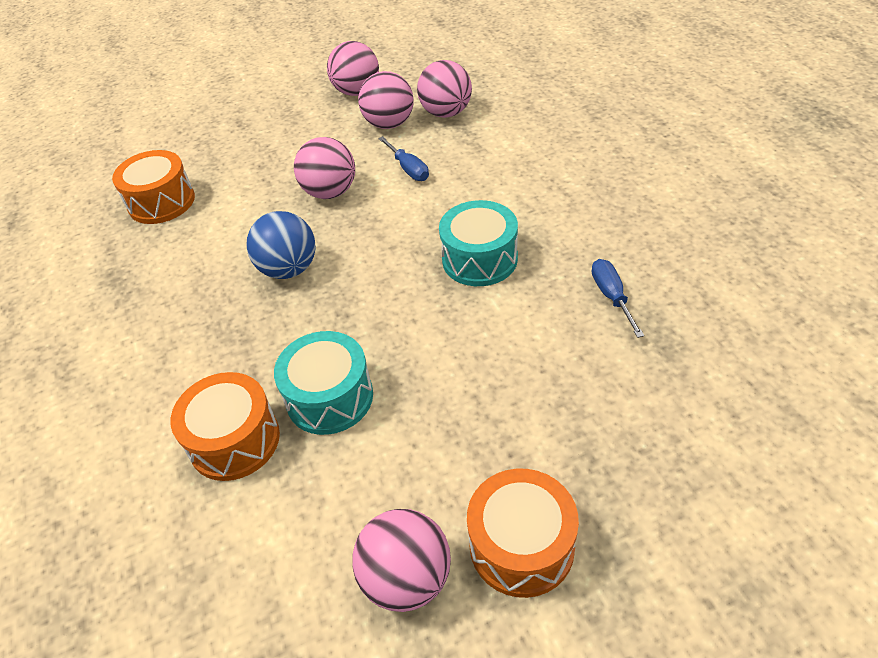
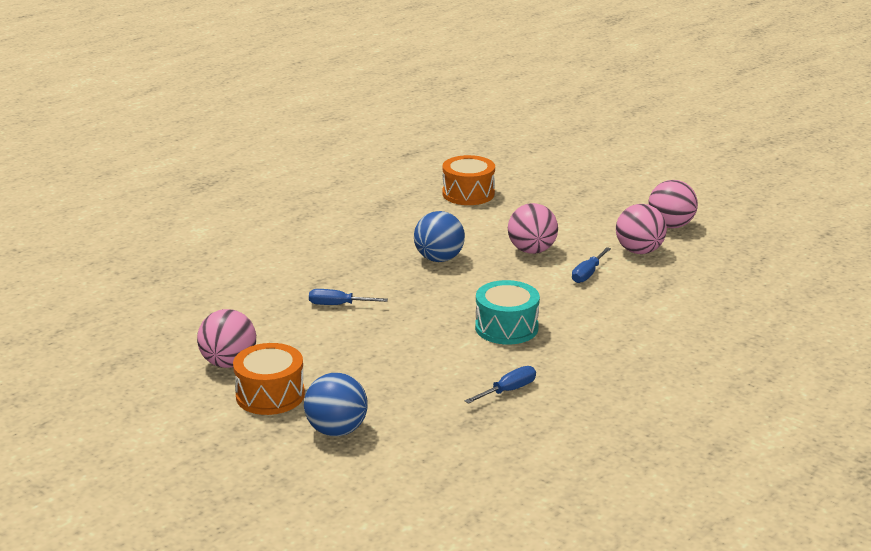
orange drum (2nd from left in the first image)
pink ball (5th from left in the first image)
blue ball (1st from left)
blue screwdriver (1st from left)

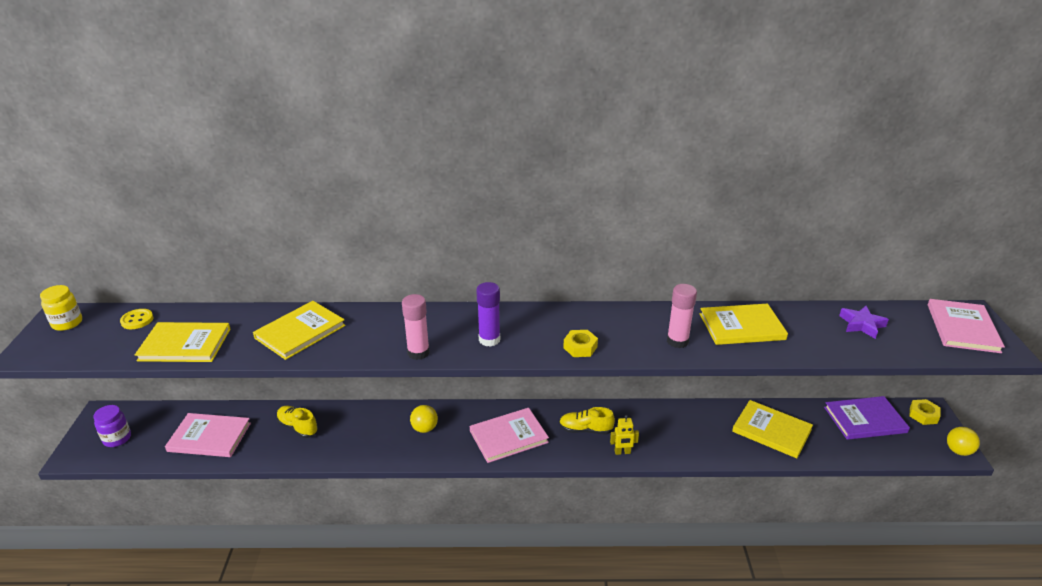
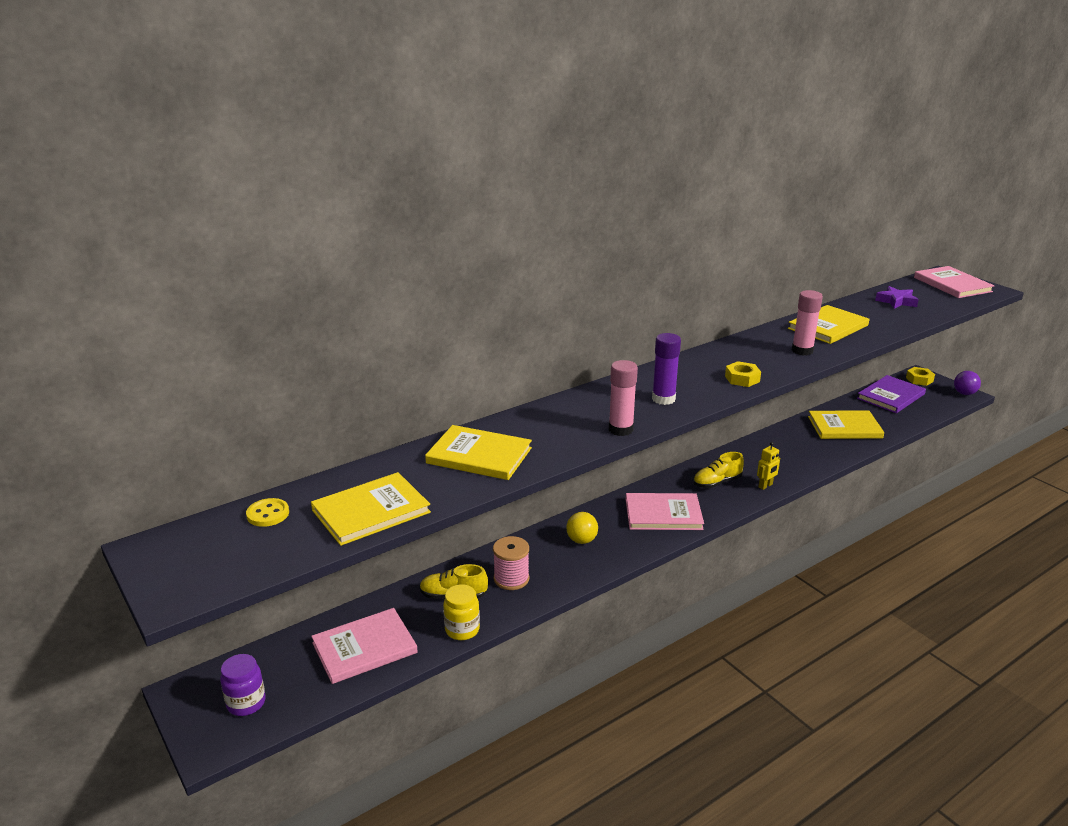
pink spool
yellow jar
purple ball
yellow book (2nd from left)
pink book (2nd from left)

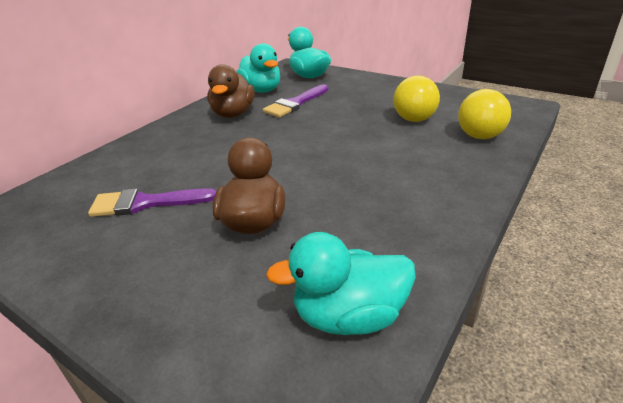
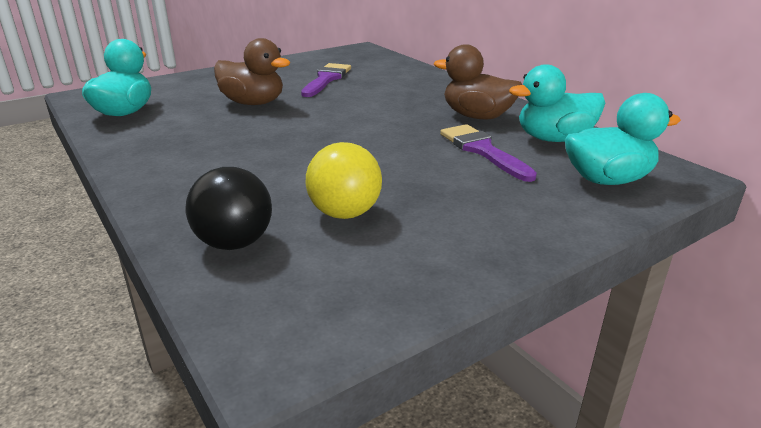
black ball

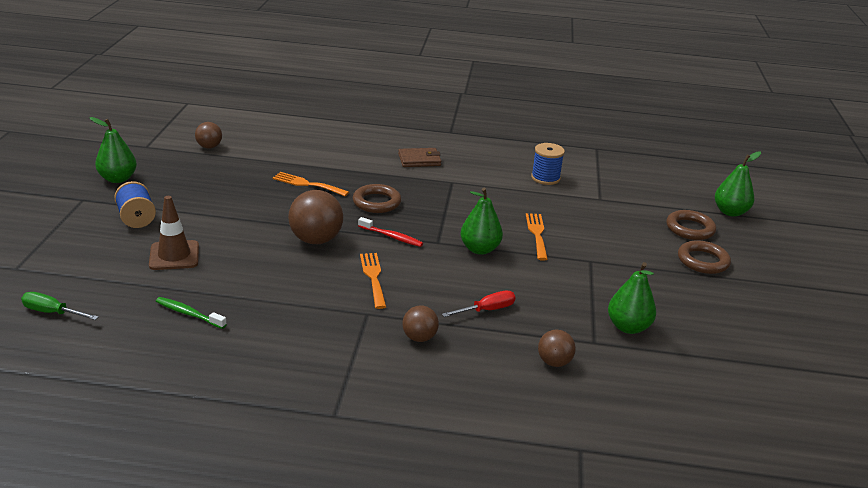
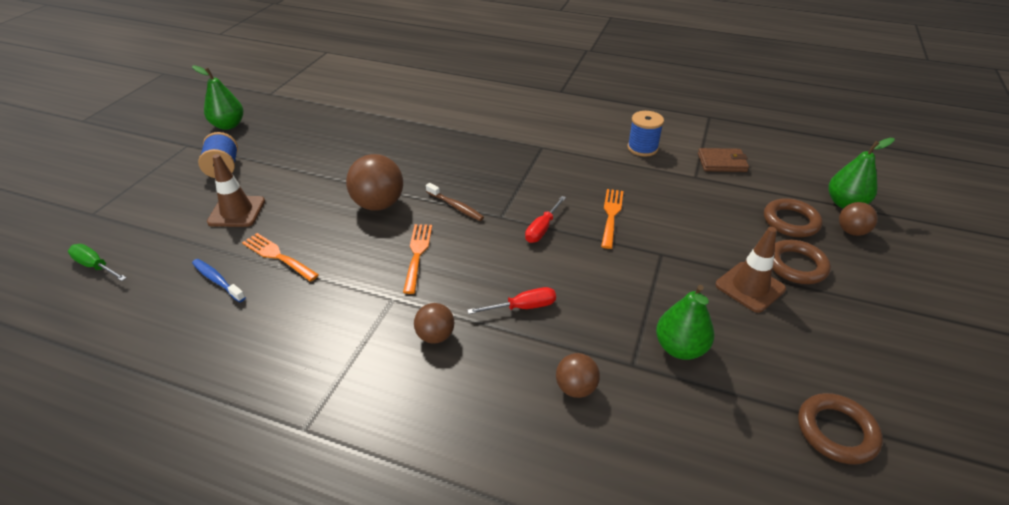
brown traffic cone (2nd from left)
brown ball (4th from left)
orange fork (1st from left)
brown ring (3rd from left)
brown wallet
red screwdriver (2nd from left)
blue toothbrush
brown toothbrush

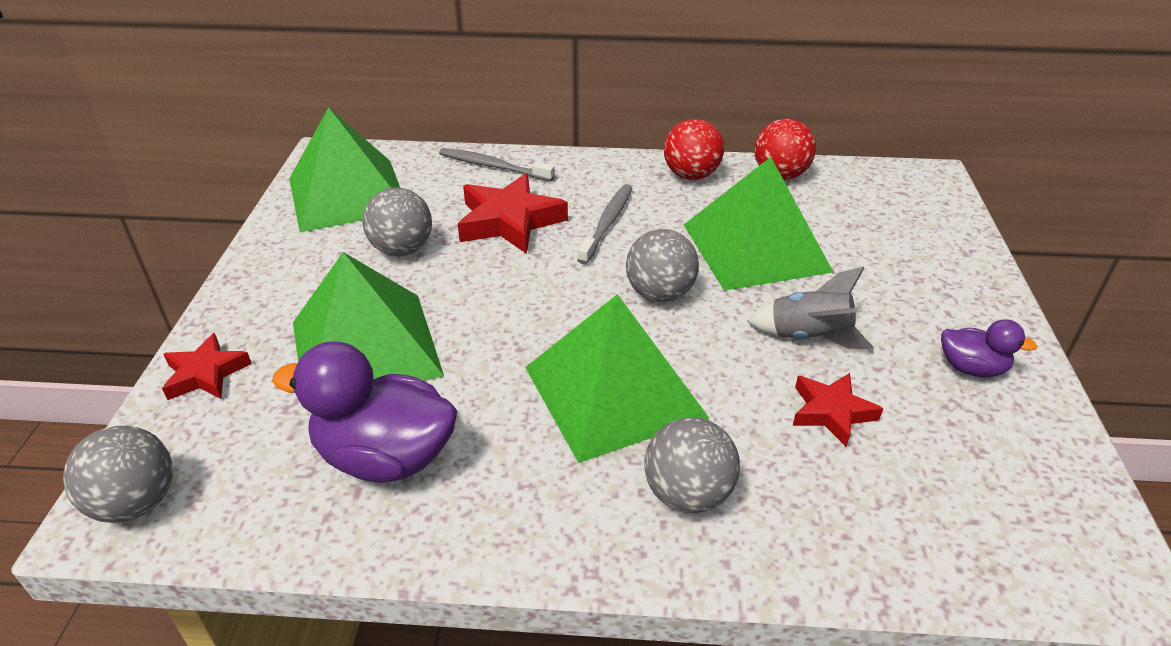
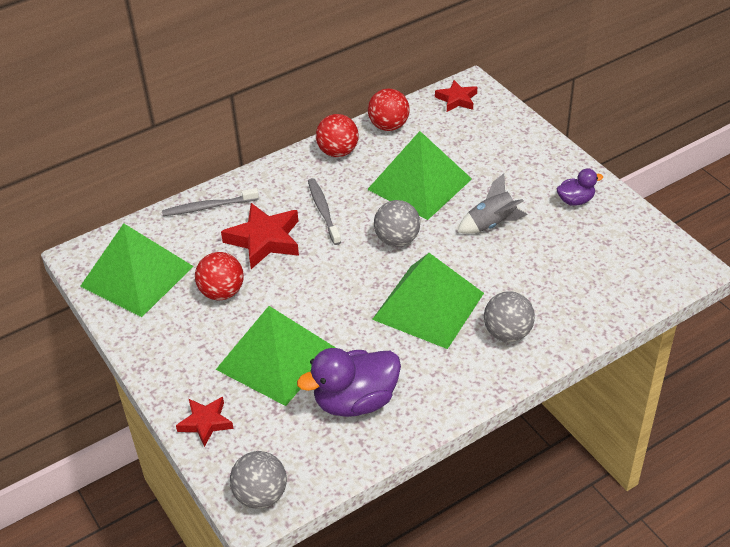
red star (3rd from left)
red ball (1st from left)

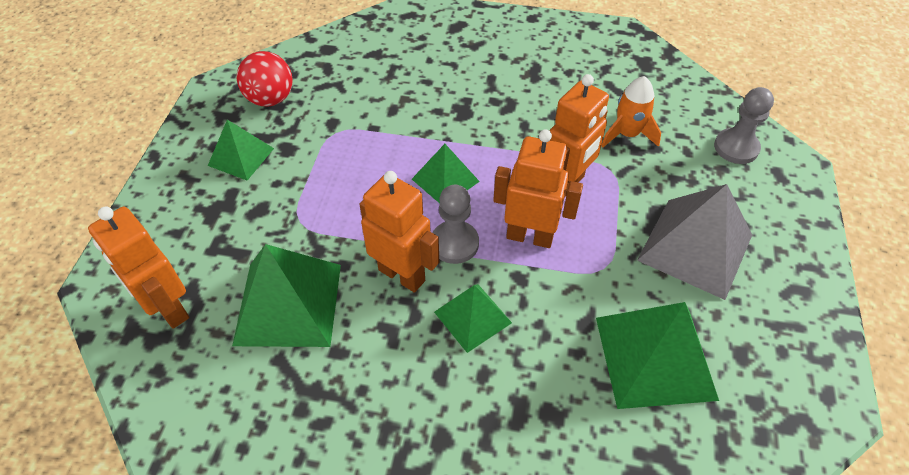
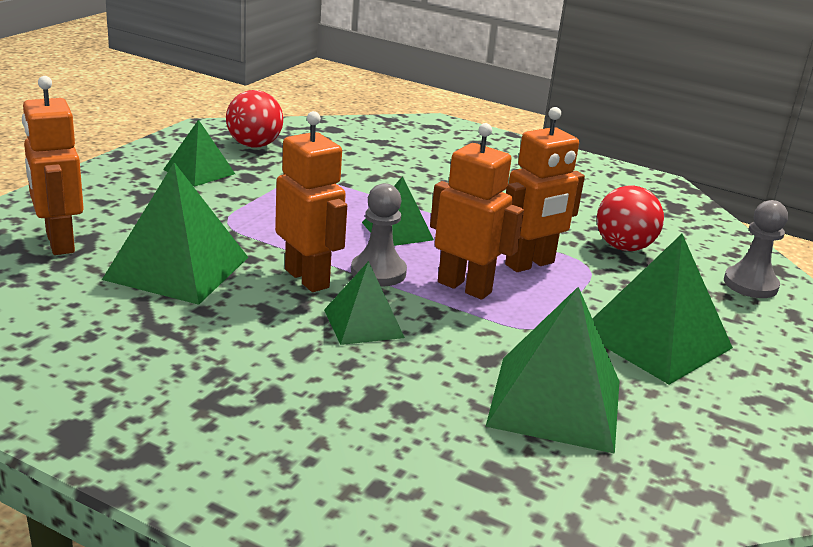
red ball (2nd from left)
green pyramid (6th from left)

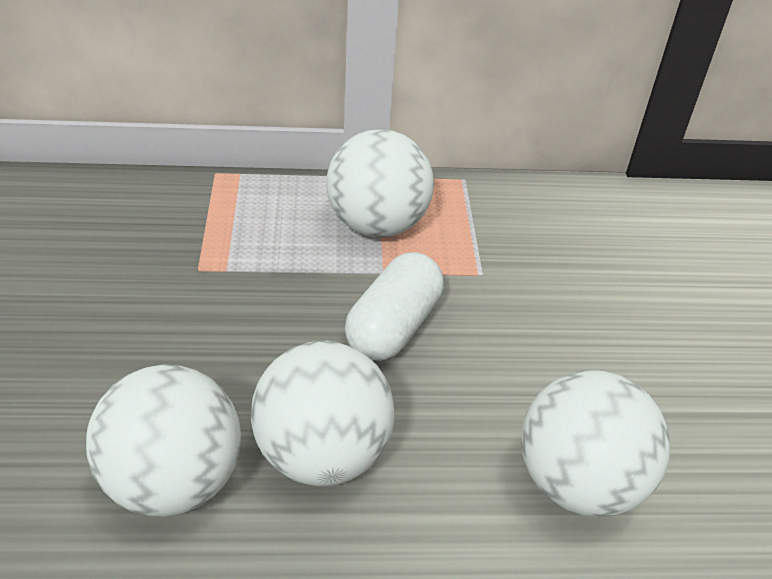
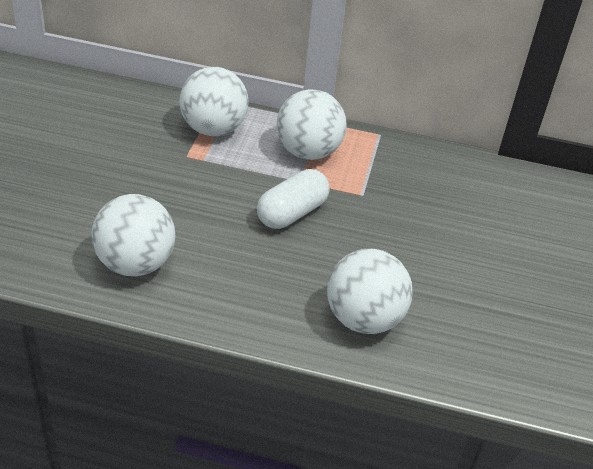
white ball (2nd from left)

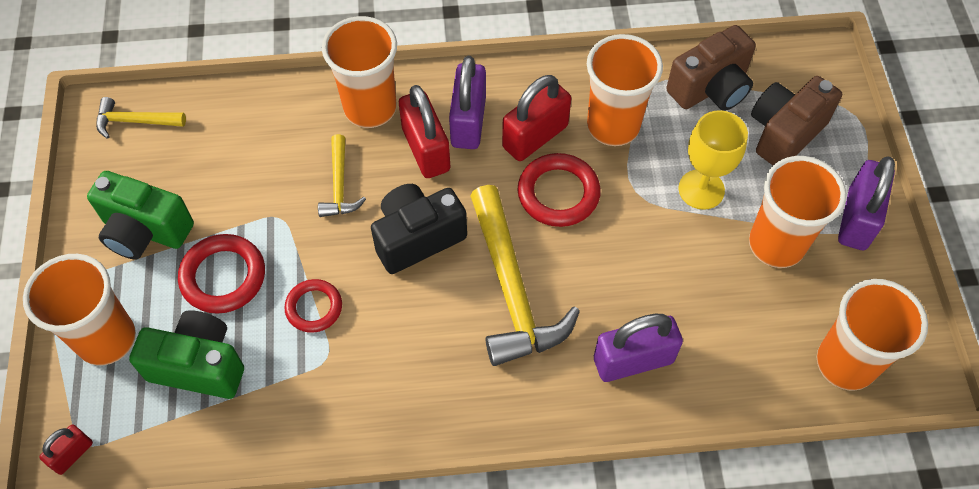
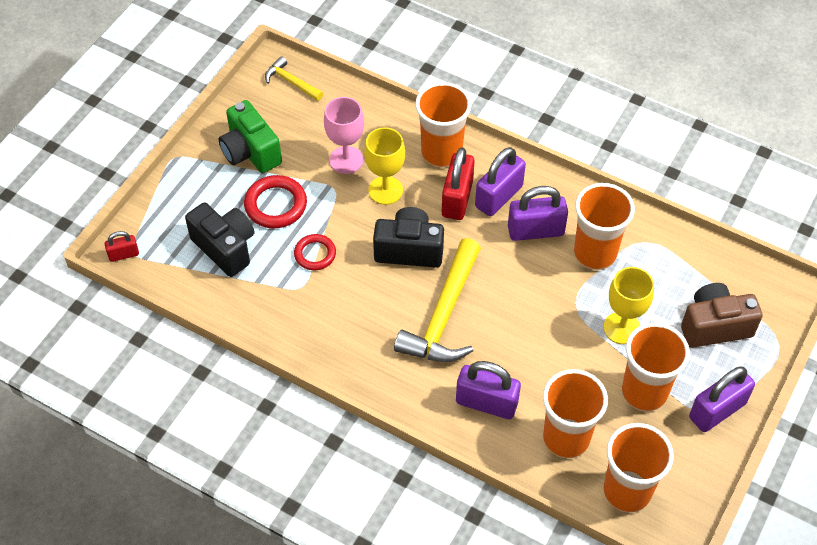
red ring (3rd from left in the first image)
brown camera (1st from left in the first image)
pink goblet
orange cup (2nd from left)
yellow goblet (1st from left)
black camera (1st from left)
purple padlock (3rd from left)

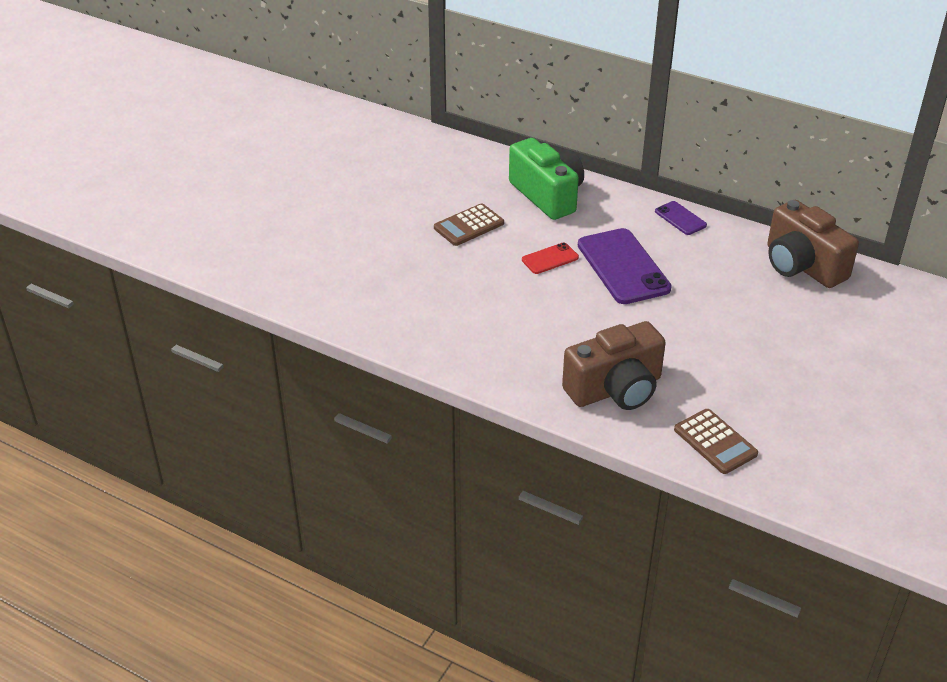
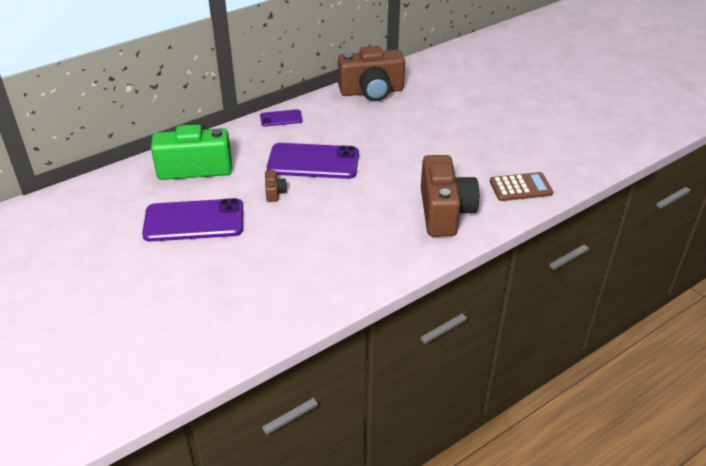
purple phone (1st from left)
brown camera (1st from left)

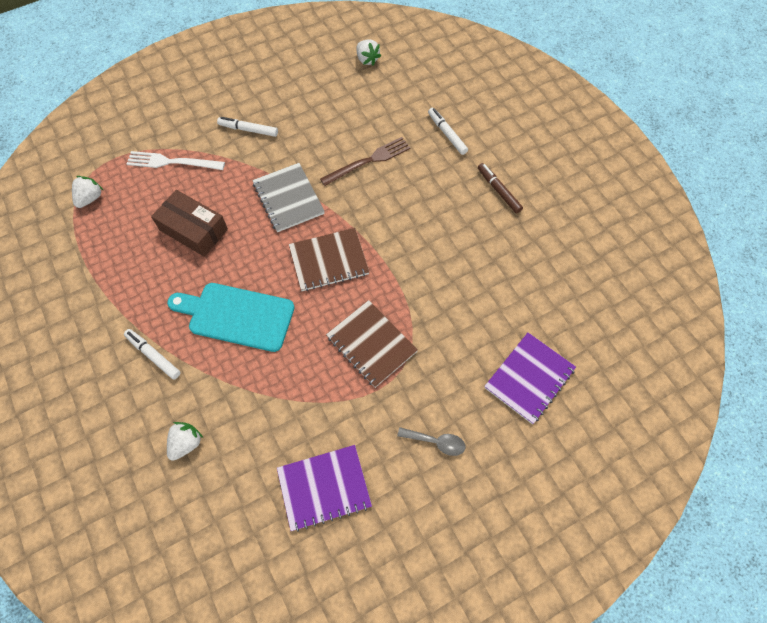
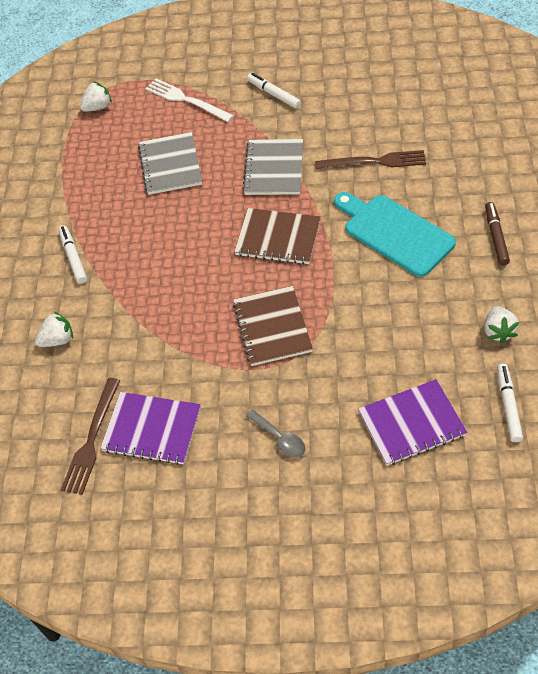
brown fork (1st from left)
turquoise cutting board
white strawberry (3rd from left)
white marker (3rd from left)
grey notebook (1st from left)

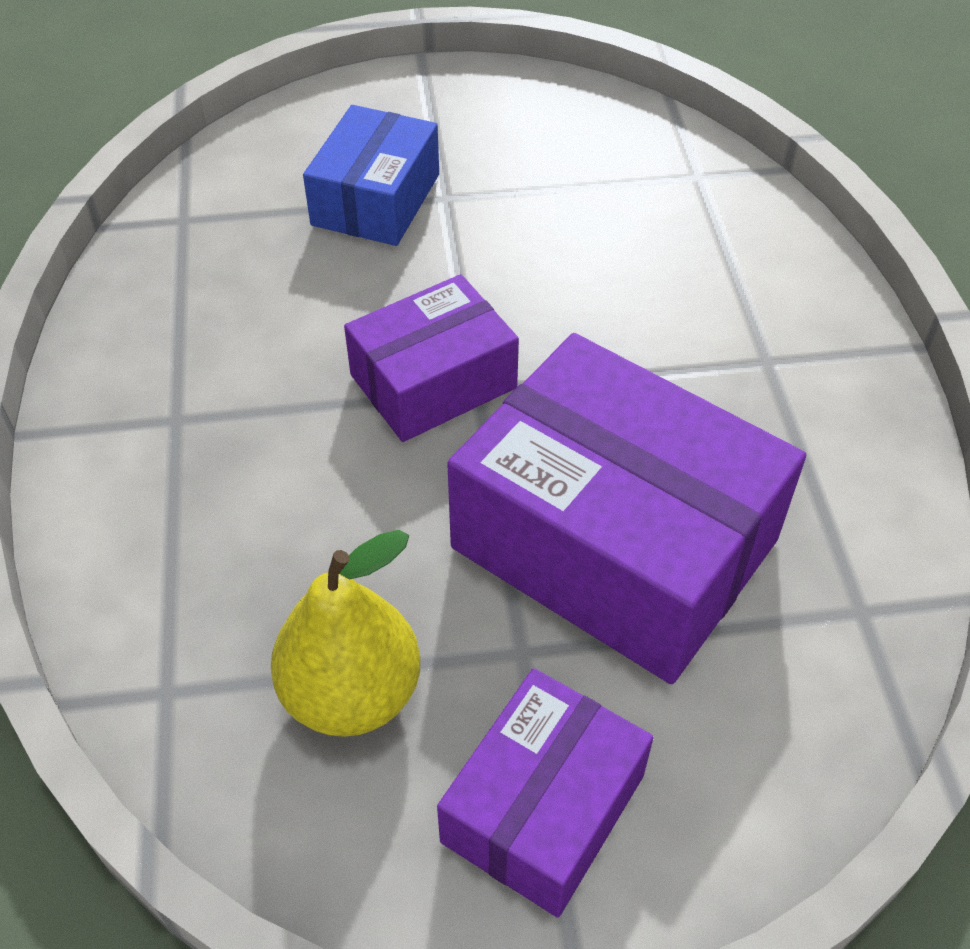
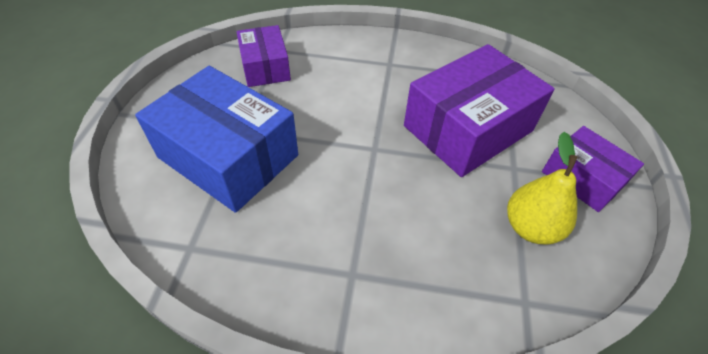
purple box (1st from left)
blue box

